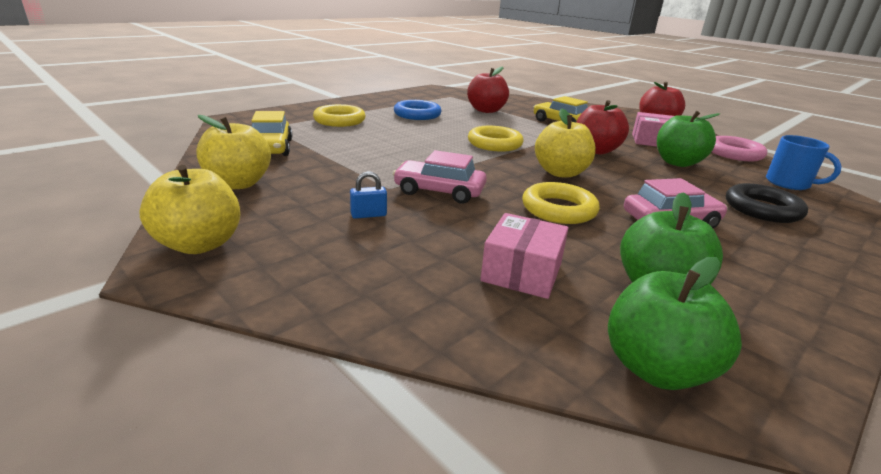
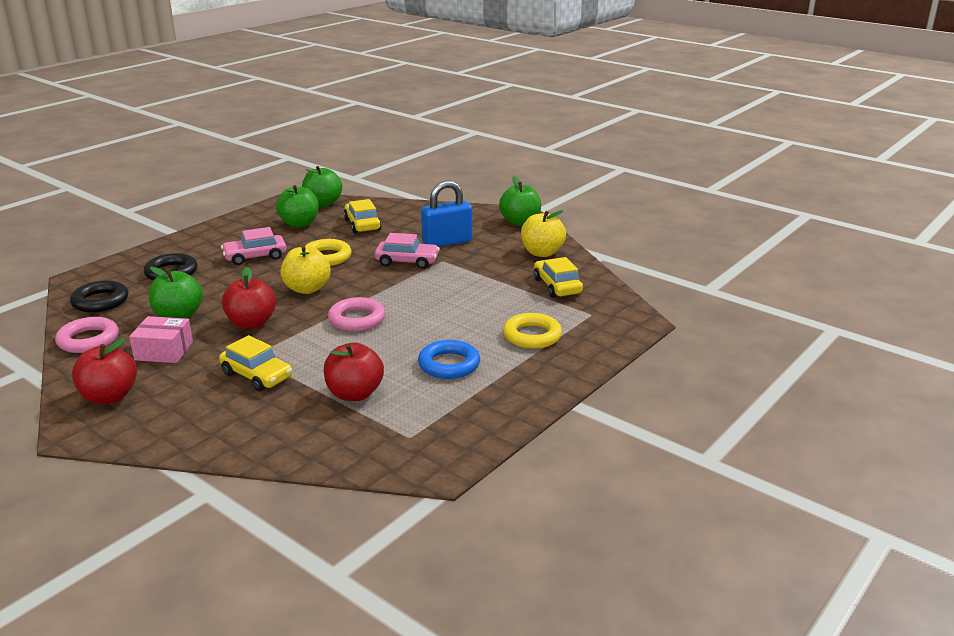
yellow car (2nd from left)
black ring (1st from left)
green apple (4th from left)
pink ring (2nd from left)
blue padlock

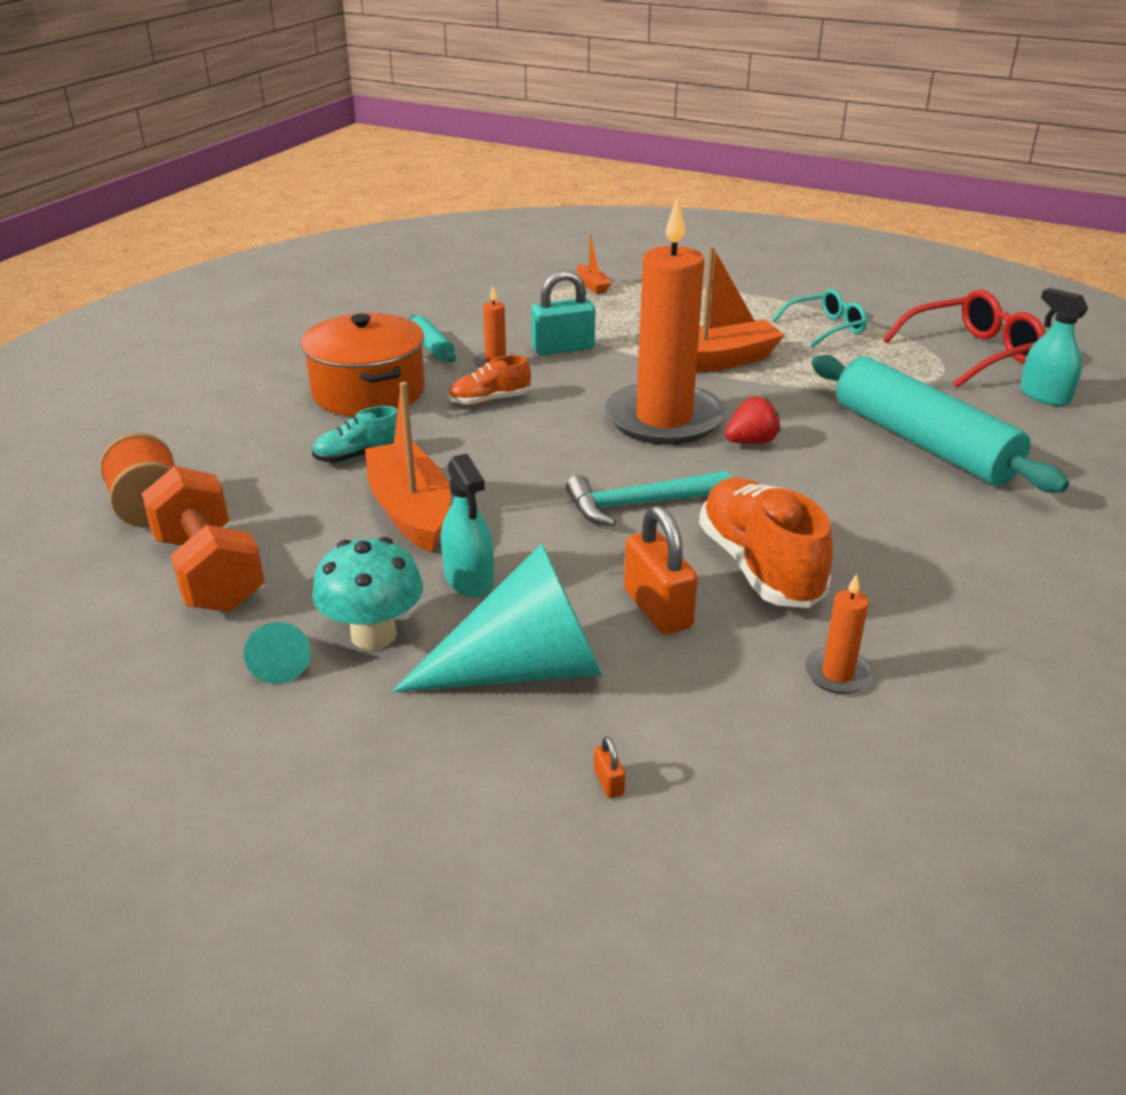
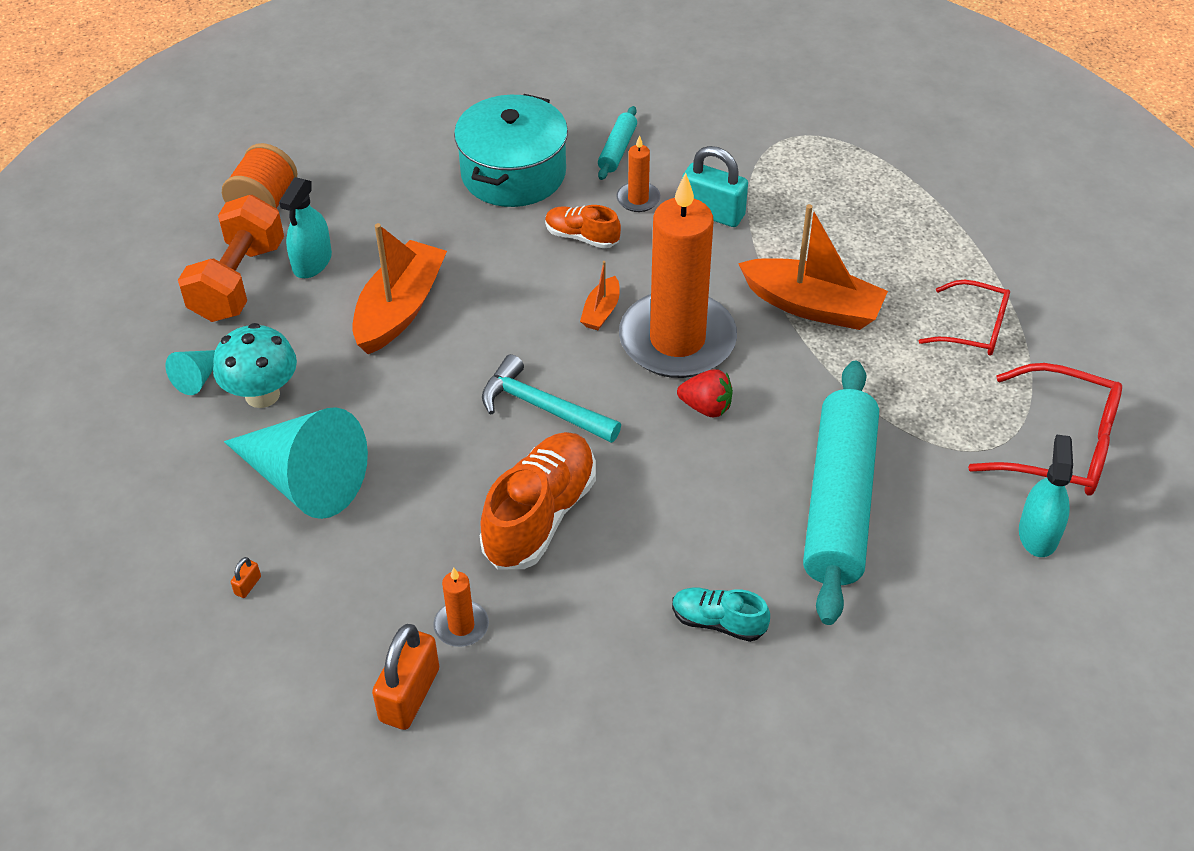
turquoise shoe
turquoise spray bottle (1st from left)
orange boat (2nd from left)
orange padlock (2nd from left)
turquoise pot
red glasses (1st from left)

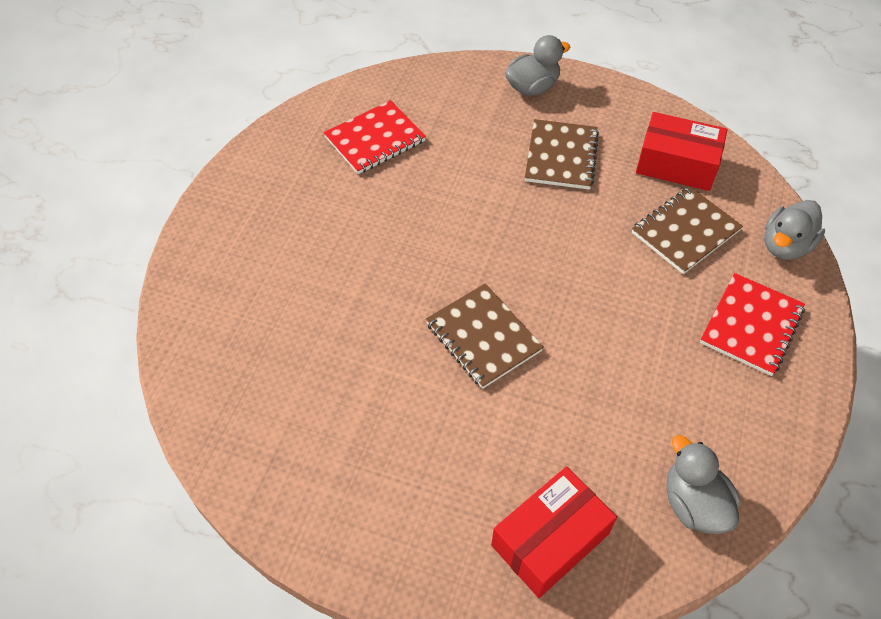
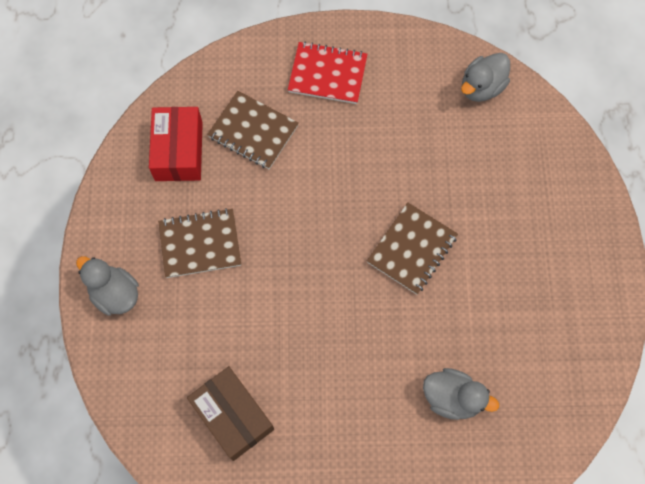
red box (1st from left in the first image)
grey duck (2nd from left)
brown box

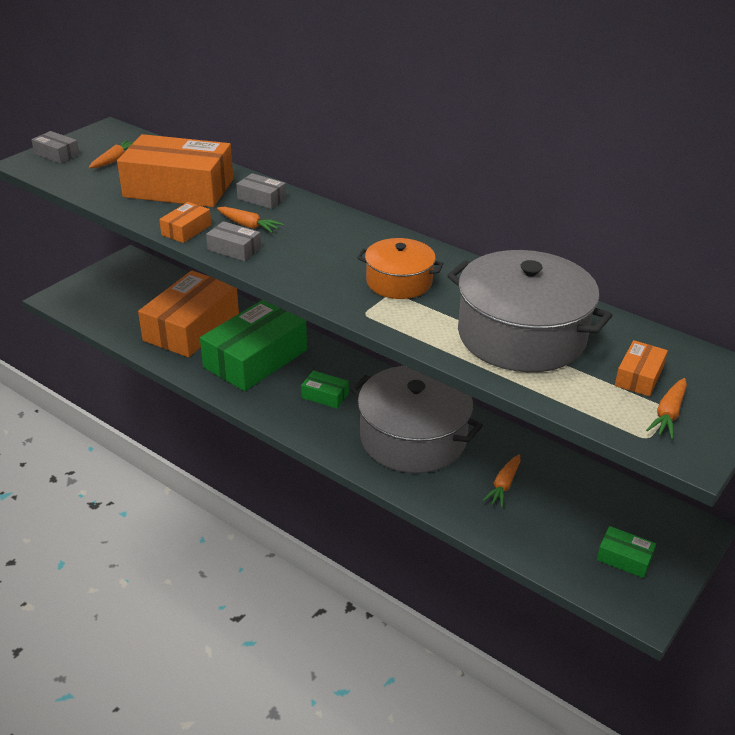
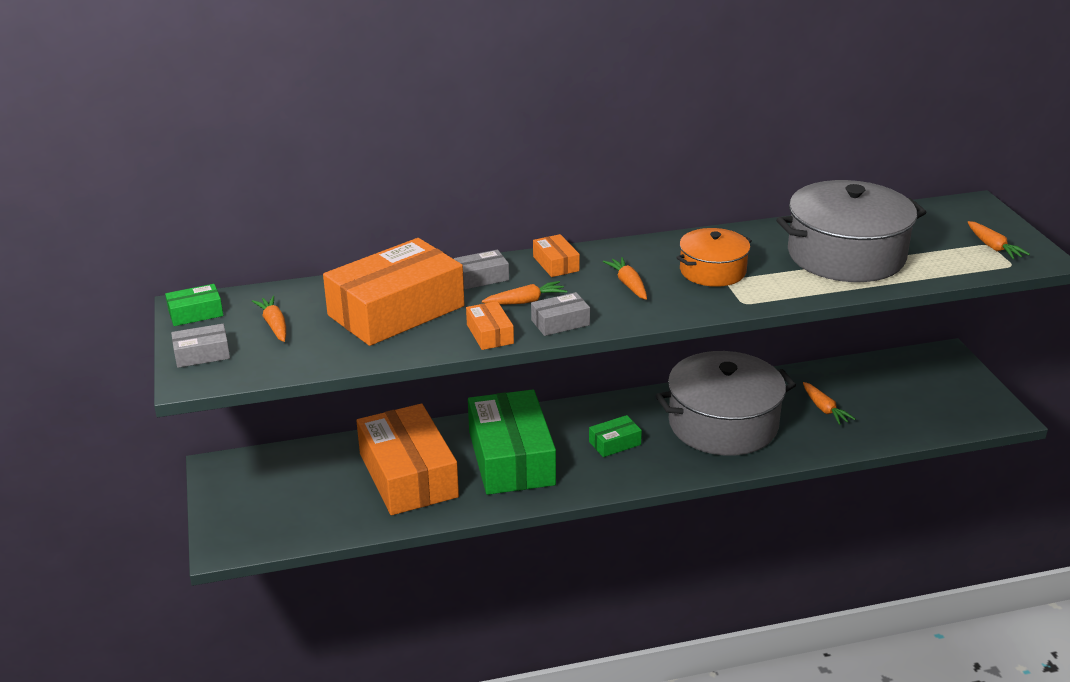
orange carrot (3rd from left)
green box (1st from left)
orange box (4th from left)

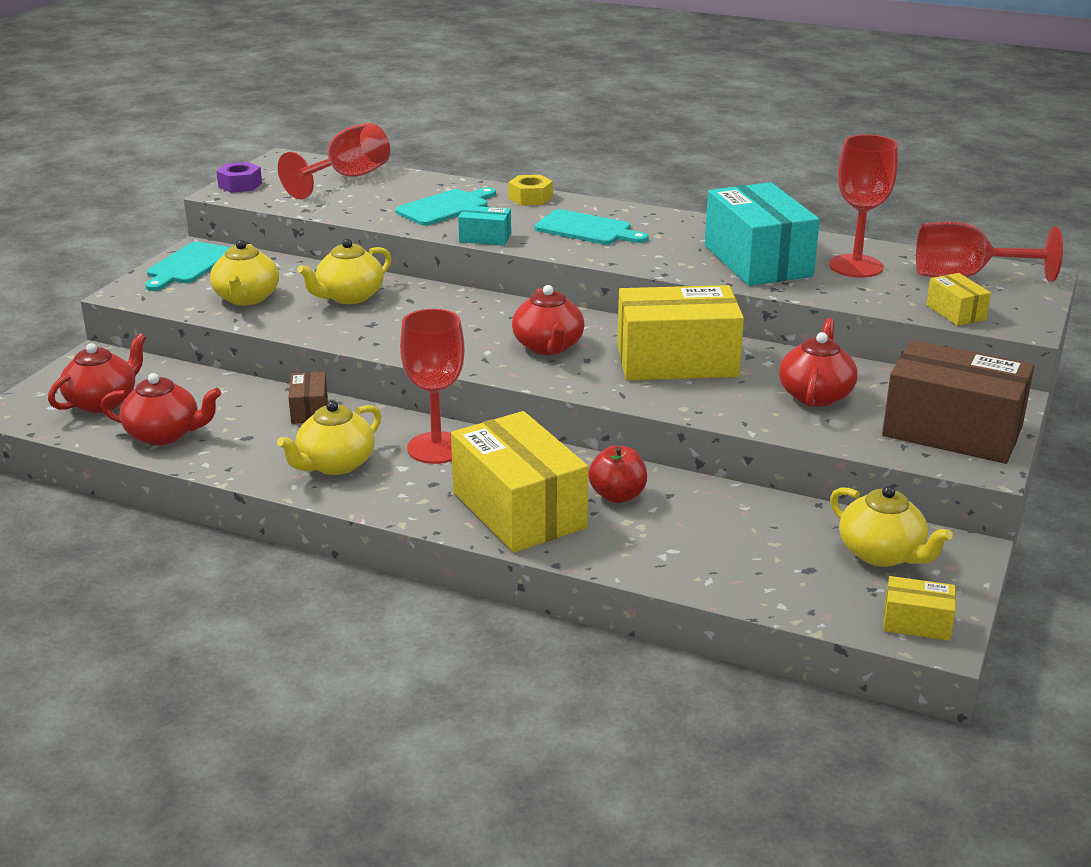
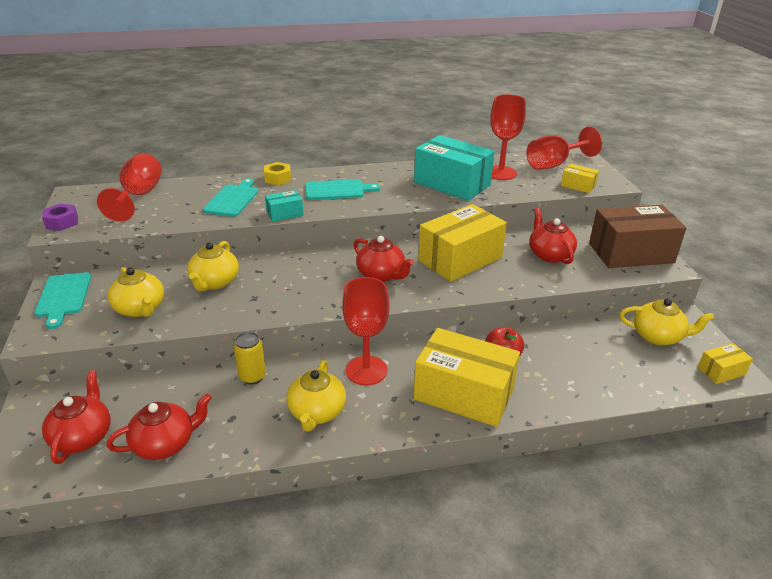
yellow can

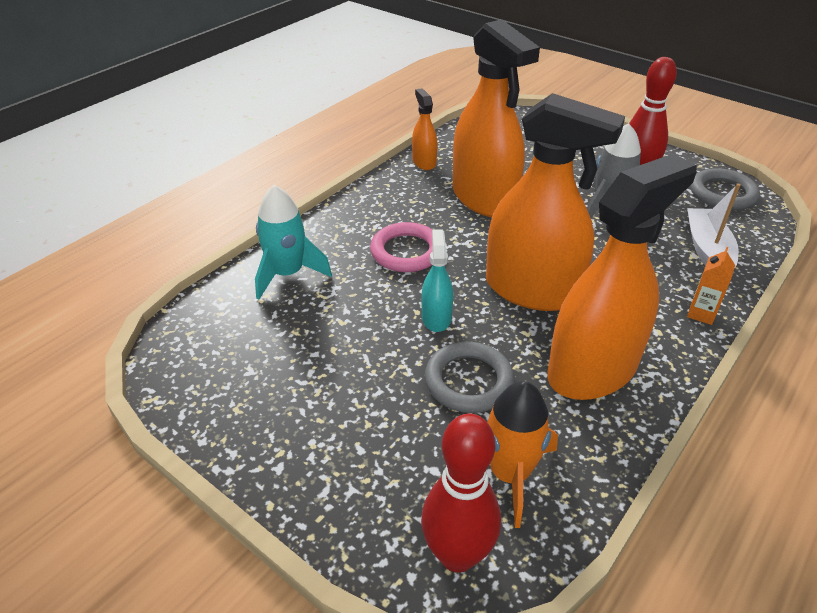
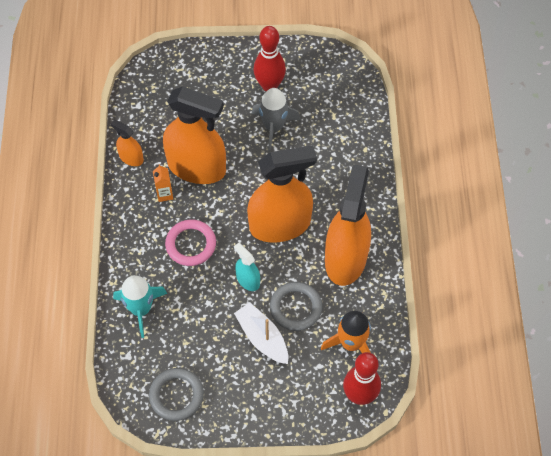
white boat
orange carton
grey ring (1st from left)

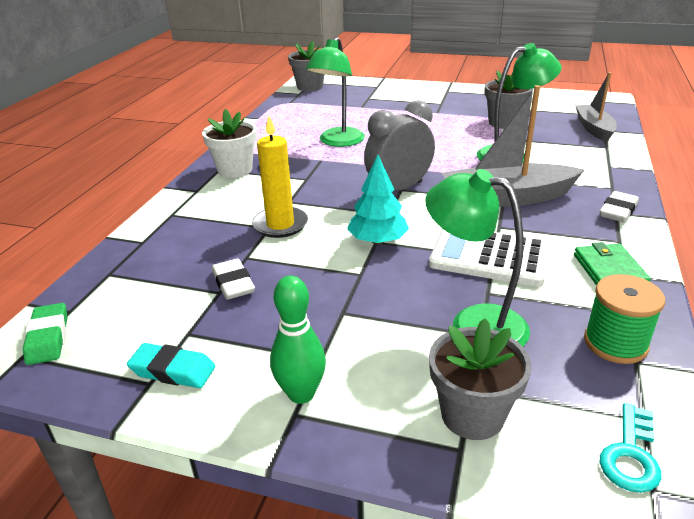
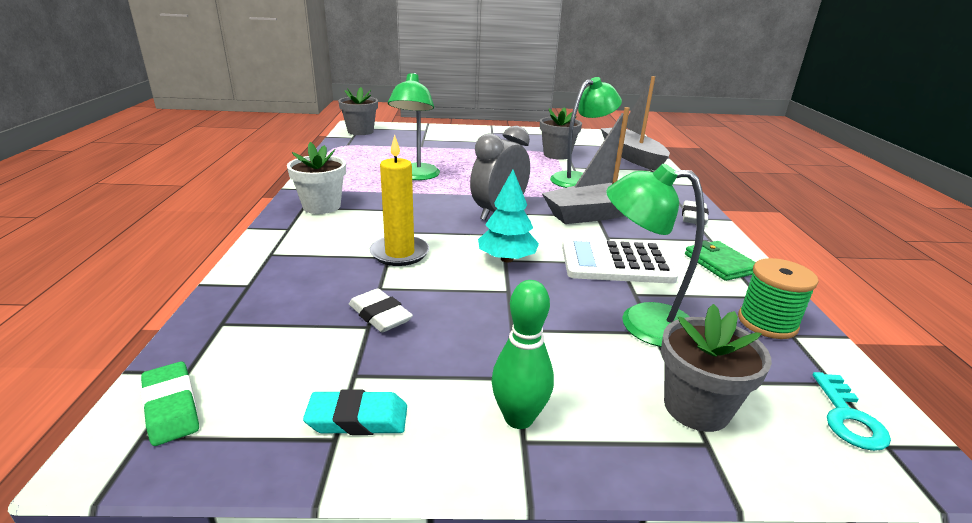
grey boat (2nd from left)

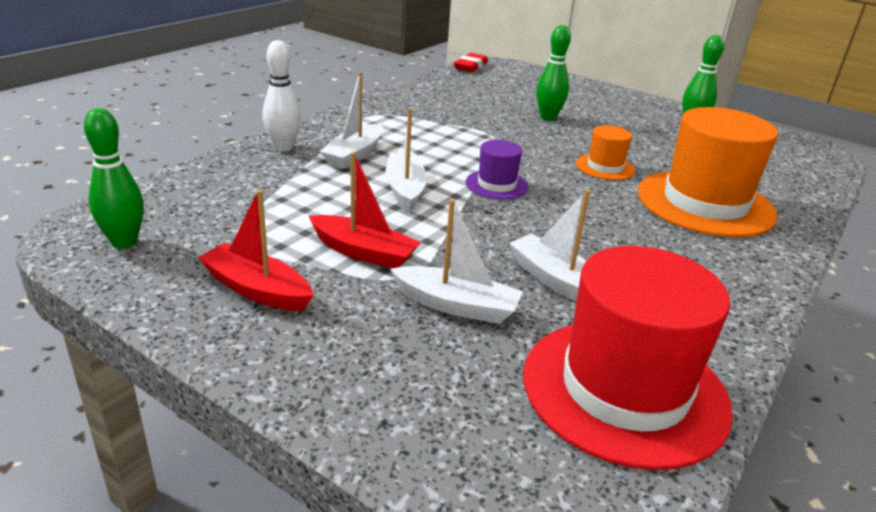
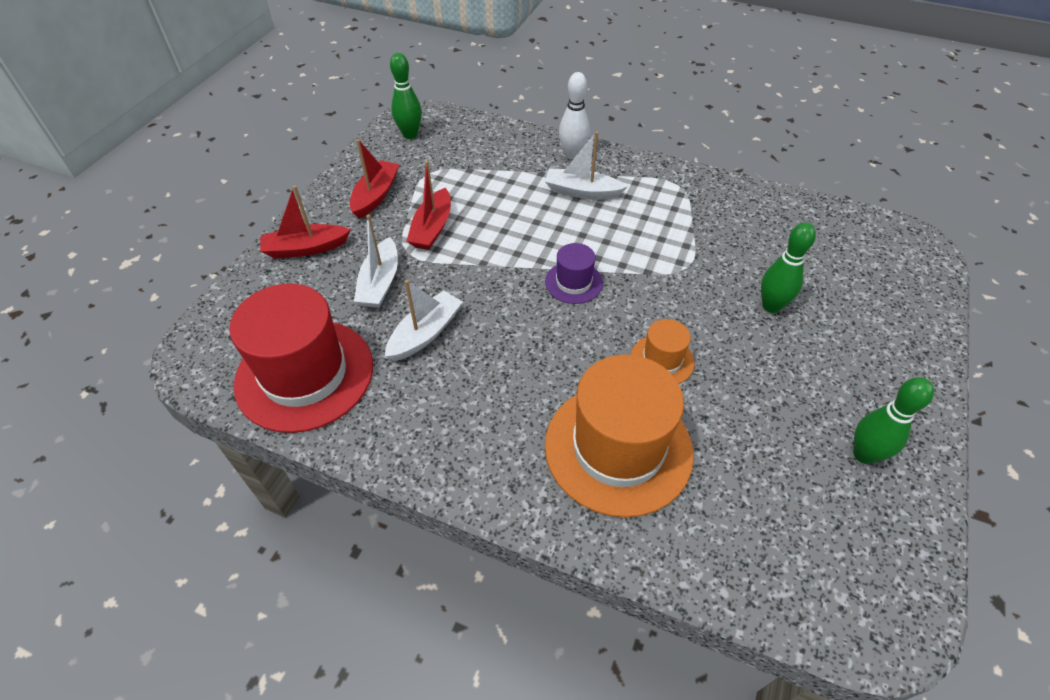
white boat (2nd from left in the first image)
red eraser
red boat (1st from left)

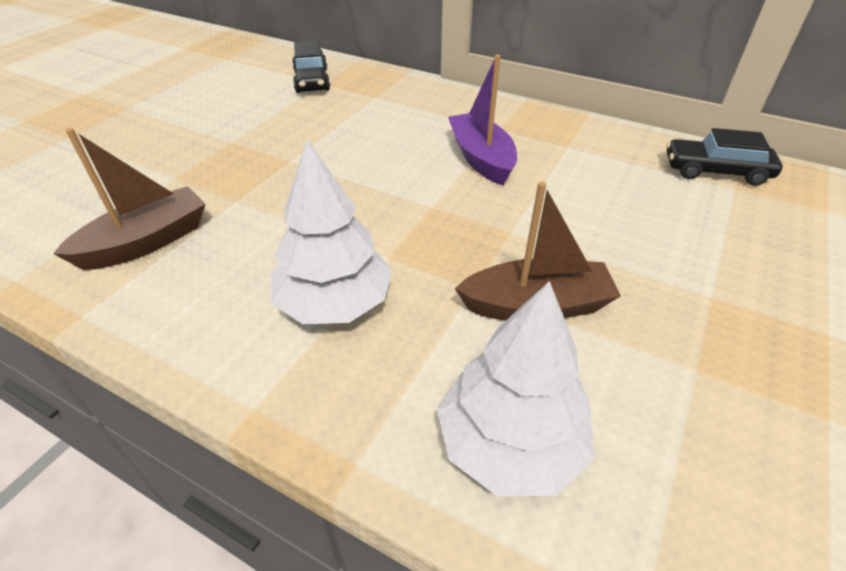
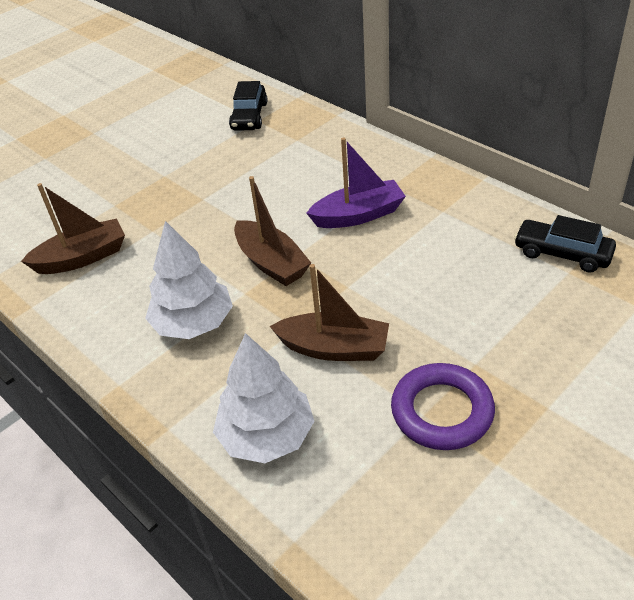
brown boat (2nd from left)
purple ring
purple boat

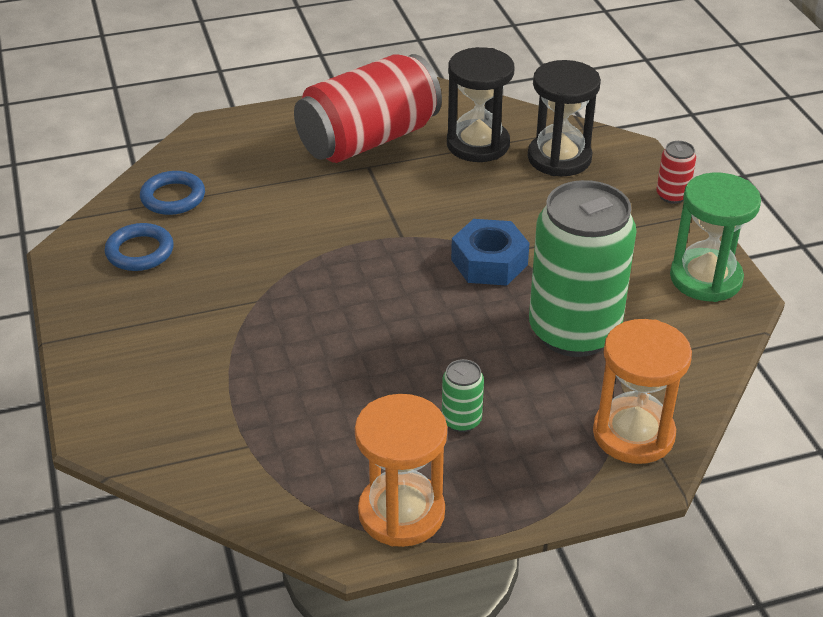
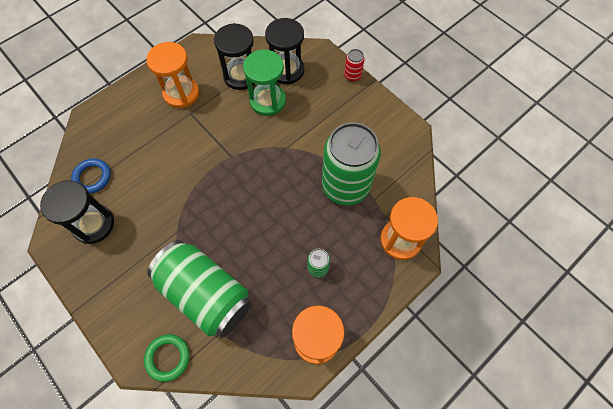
blue nut
green ring
green can (1st from left)
green hourglass
black hourglass (1st from left)
orange hourglass (1st from left)

